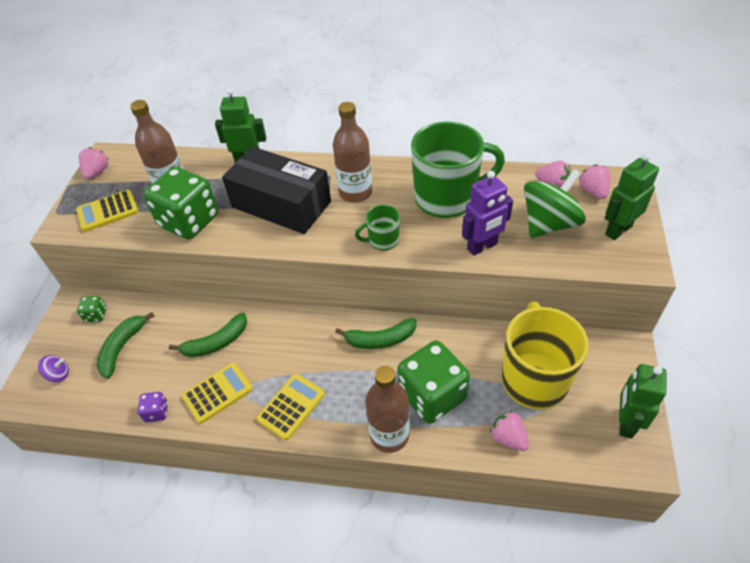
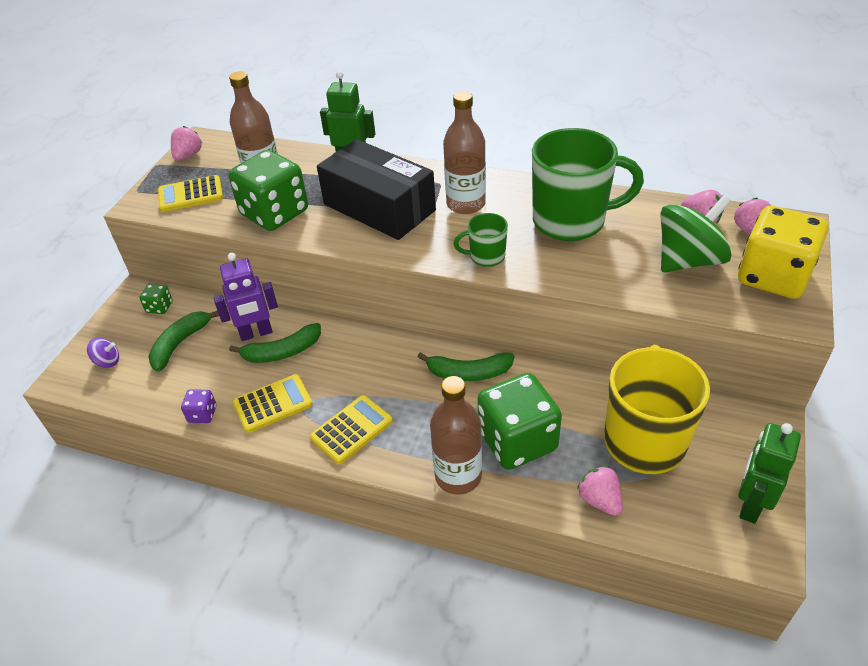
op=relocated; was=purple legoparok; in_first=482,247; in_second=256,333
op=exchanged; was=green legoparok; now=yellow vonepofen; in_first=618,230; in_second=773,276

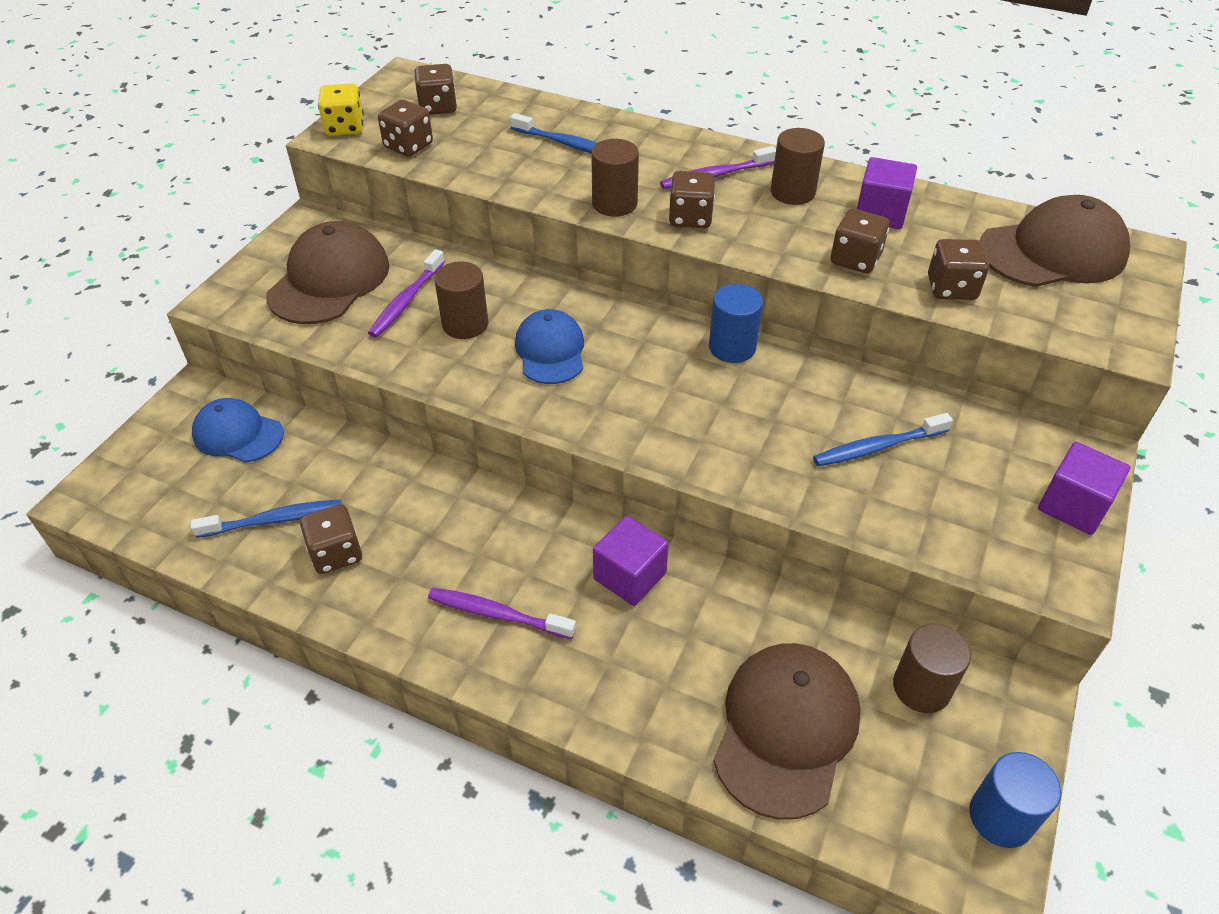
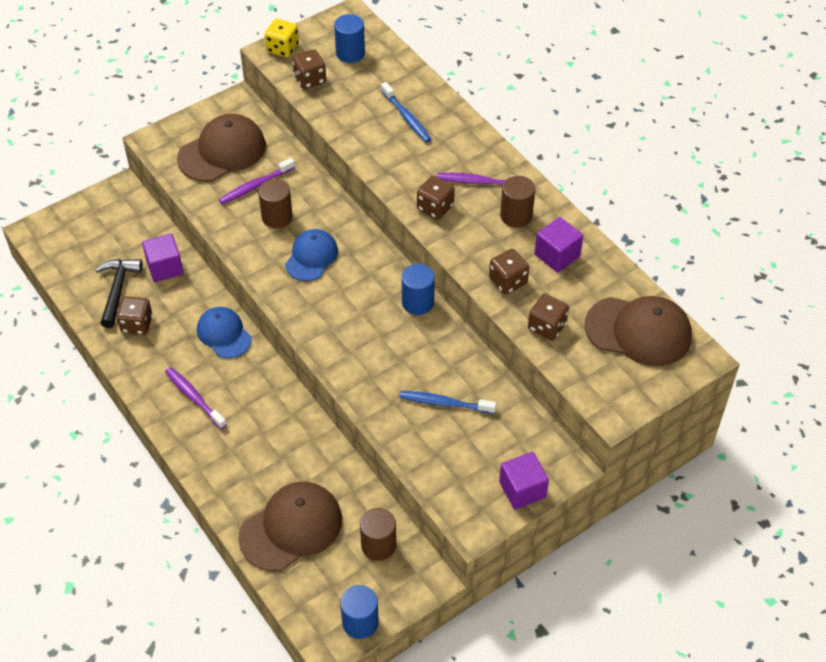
op=missing; was=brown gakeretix; in_first=614,204
op=relocated; was=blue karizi; in_first=238,434; in_second=224,334
op=relocated; was=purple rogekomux; in_first=629,576; in_second=165,267
op=exchanged; was=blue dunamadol; now=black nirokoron; in_first=274,520; in_second=118,290
op=exchanged; was=brown vonepofen; now=blue gakeretix; in_first=438,107; in_second=350,53

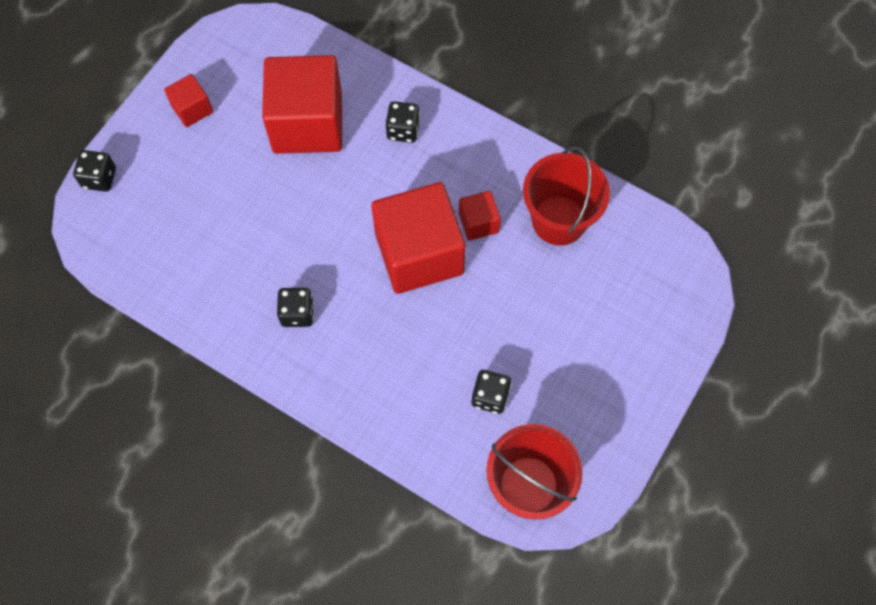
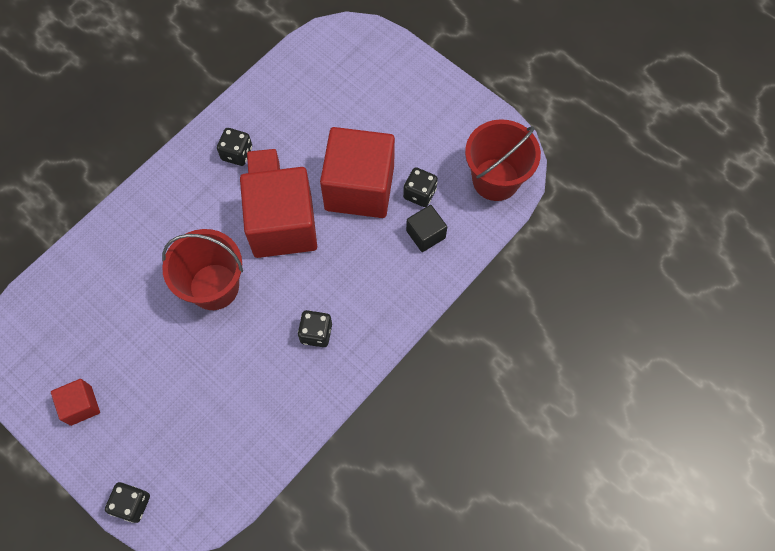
op=appeared; now=black rogekomux; in_second=425,234
op=relocated; was=red rogekomux; in_first=307,123; in_second=359,188
op=relocated; was=black vonepofen; in_first=403,130; in_second=237,153
op=relocated; was=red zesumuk; in_first=559,220; in_second=214,286

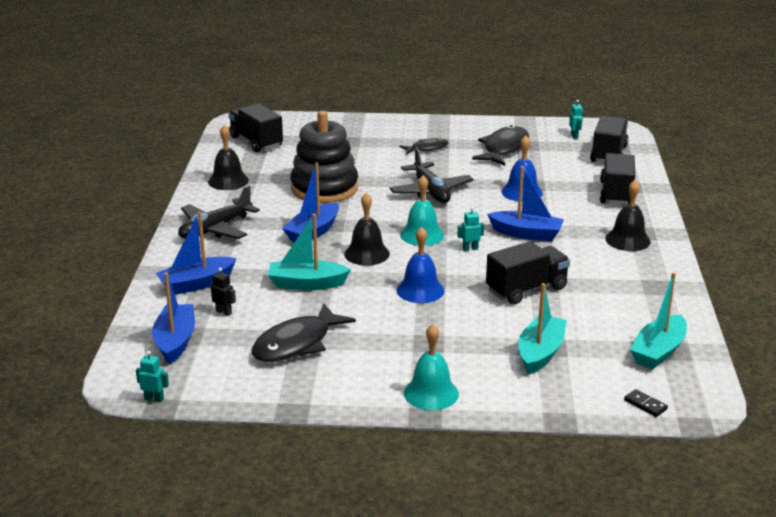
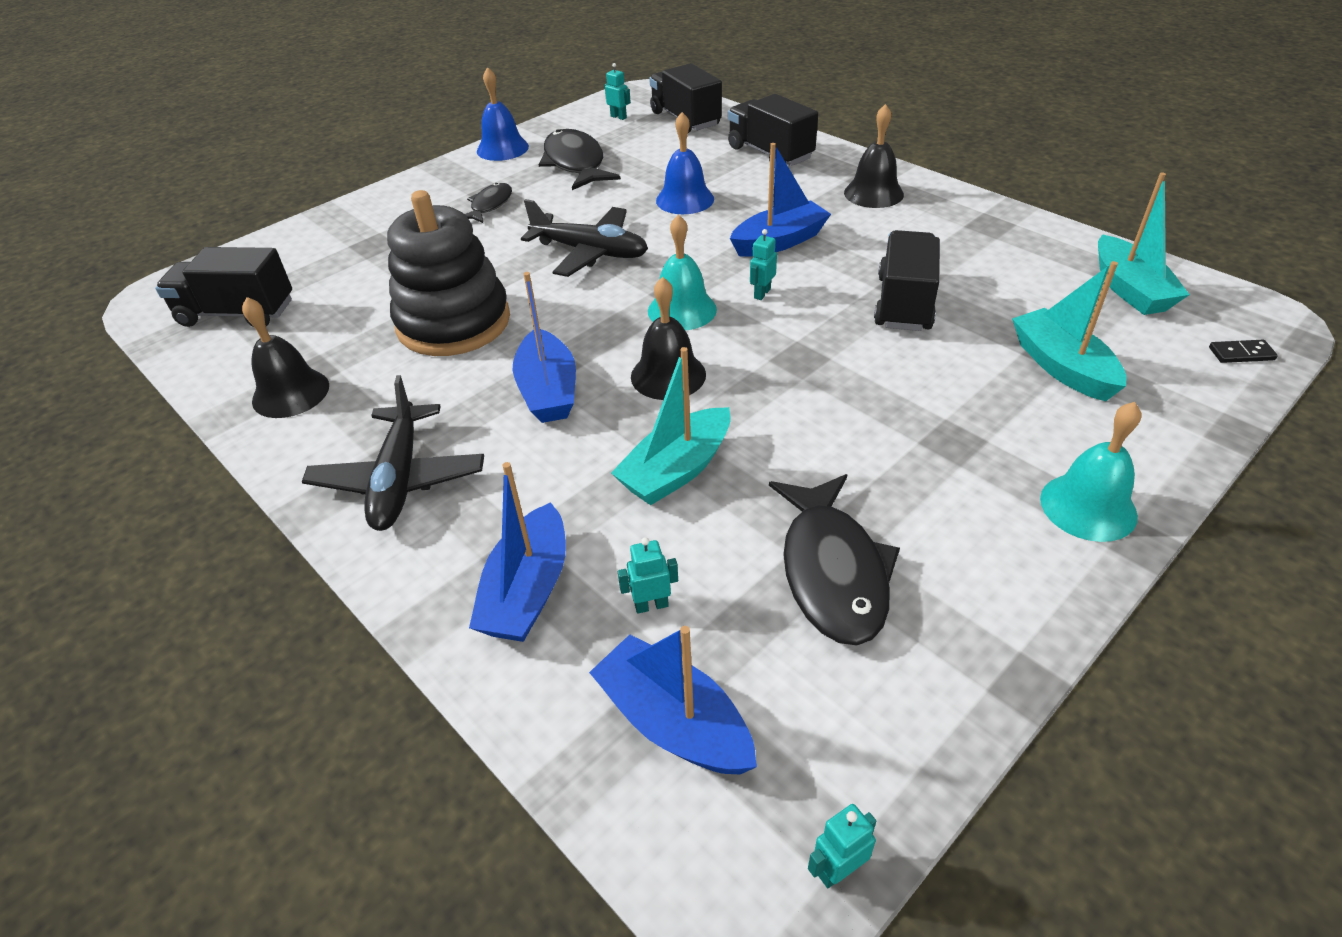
op=relocated; was=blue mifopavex; in_first=420,290; in_second=502,148
op=colour; was=black legoparok; now=turquoise legoparok; in_first=224,312; in_second=651,605

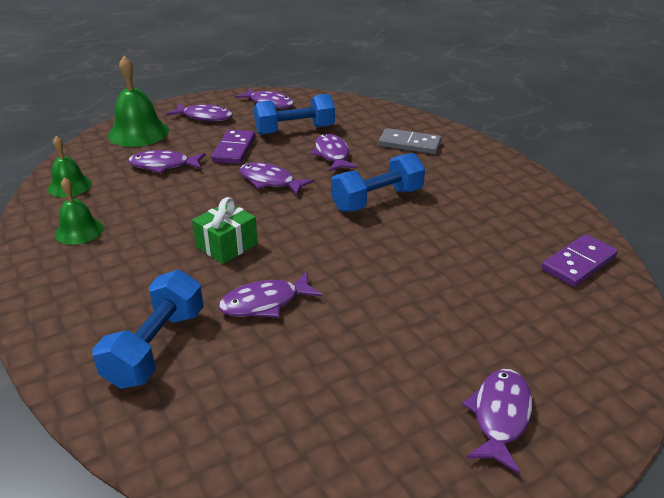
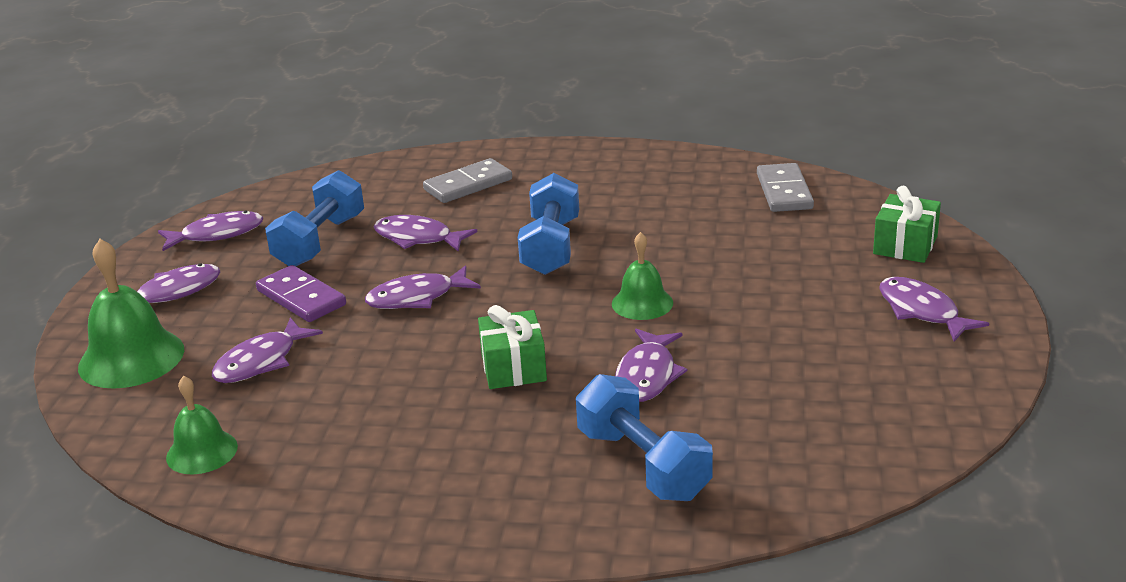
op=appeared; now=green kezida; in_second=905,245
op=relocated; was=green mifopavex; in_first=79,231; in_second=642,303
op=colour; was=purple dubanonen; now=grey dubanonen; in_first=578,263; in_second=784,191

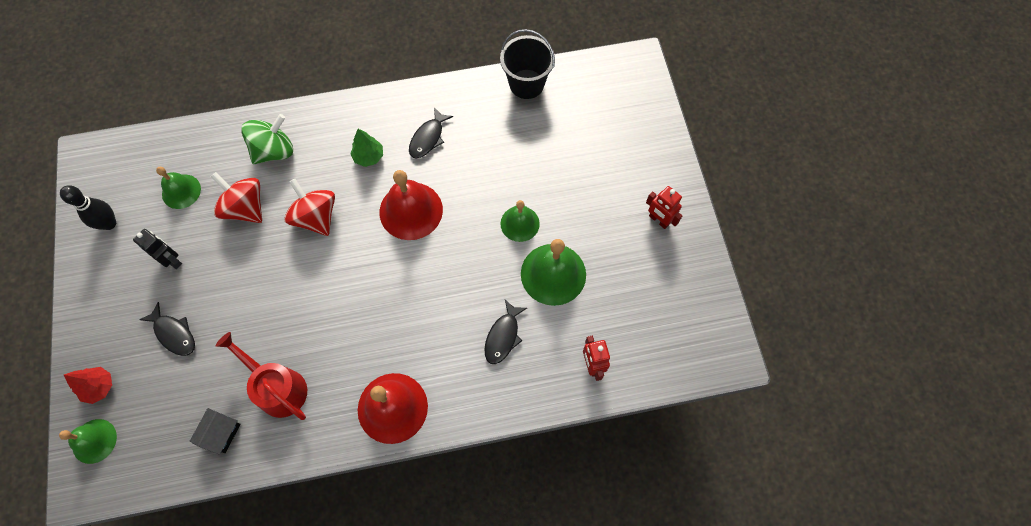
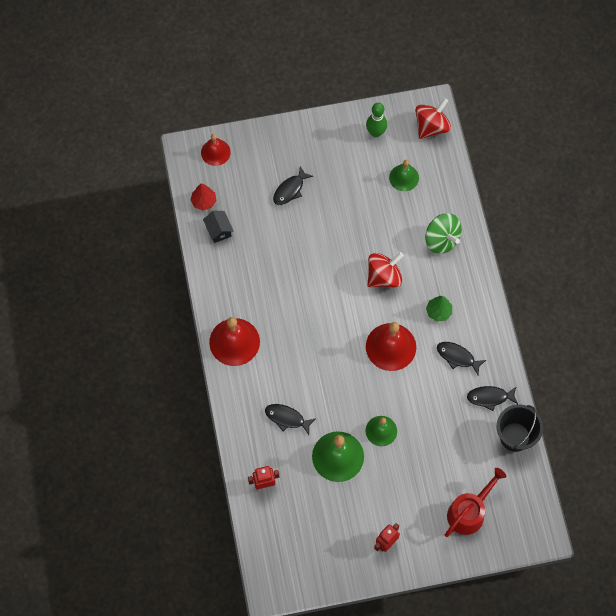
op=missing; was=black legoparok; in_first=172,260
op=appeared; now=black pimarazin; in_second=490,397
op=relocated; was=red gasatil; in_first=99,387; in_second=204,201
op=relocated; was=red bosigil; in_first=245,208; in_second=431,126
op=relocated; was=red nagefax; in_first=277,387; in_second=469,512
op=colour; was=green mifopavex; now=red mifopavex; in_first=94,441; in_second=215,152
op=colour; was=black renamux; now=green renamux; in_first=109,223; in_second=375,132
op=spun; was=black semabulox; in_first=221,433; in_second=219,230; clockwise=45

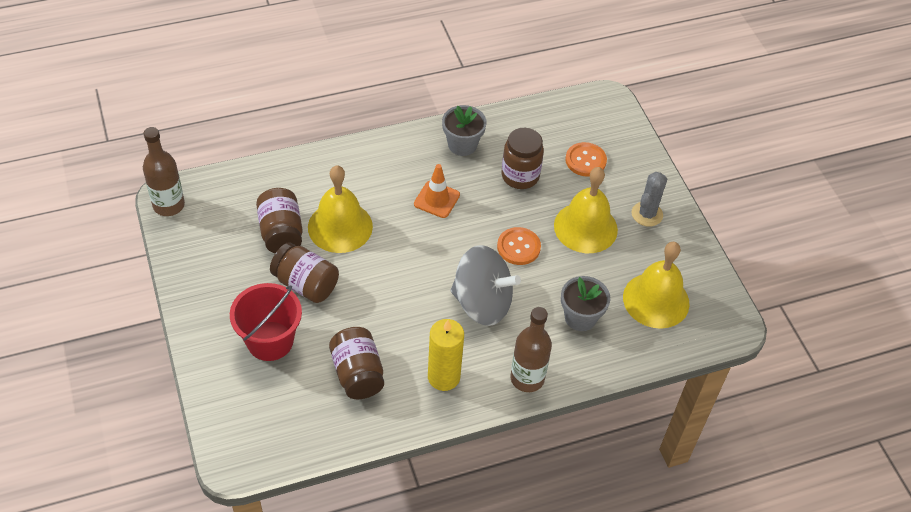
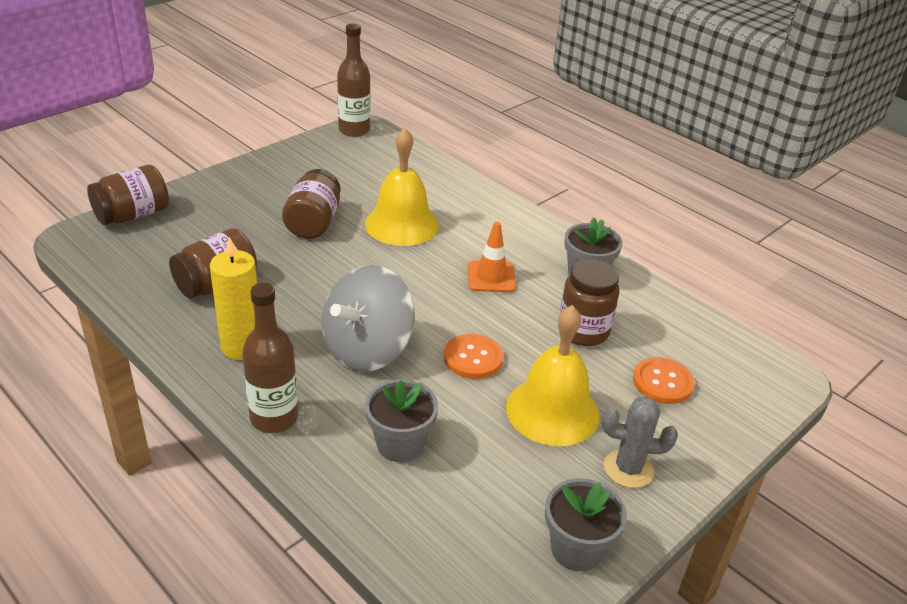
op=missing; was=red zesumuk; in_first=270,341
op=missing; was=yellow mifopavex; in_first=656,300
op=appeared; now=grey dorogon; in_second=576,549
op=relocated; was=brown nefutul; in_first=281,233; in_second=133,215
op=spun; was=grey bosigil; in_first=482,303; in_second=367,349; clockwise=45

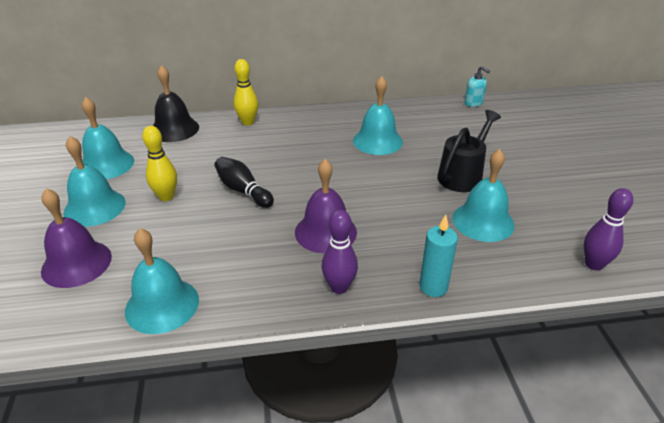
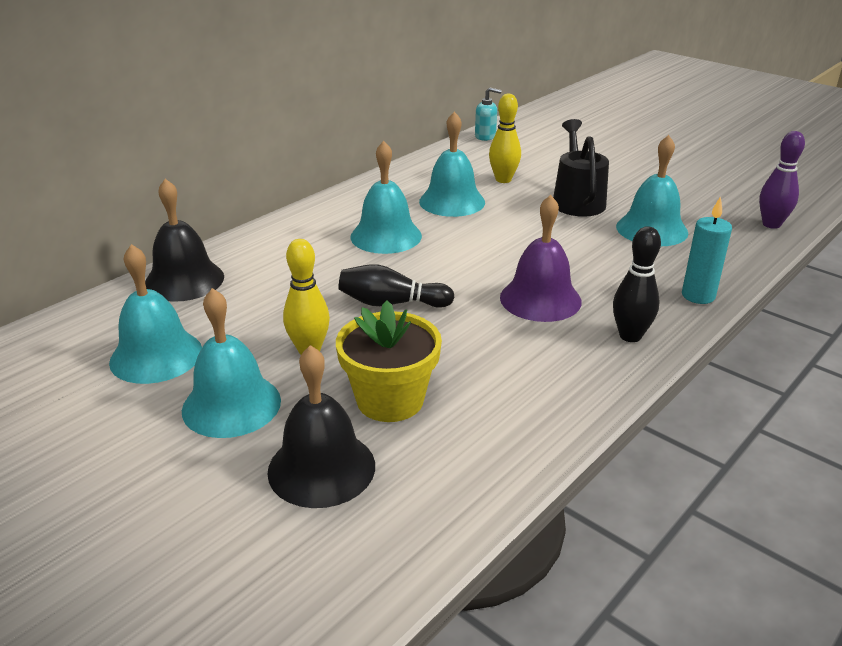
op=appeared; now=yellow dorogon; in_second=390,400
op=relocated; was=turquoise mifopavex; in_first=162,305; in_second=386,236
op=relocated; was=yellow renamux; in_first=248,122; in_second=503,179
op=colour; was=purple mifopavex; now=black mifopavex; in_first=76,263; in_second=321,468
op=colour; was=purple renamux; now=black renamux; in_first=339,287; in_second=630,336

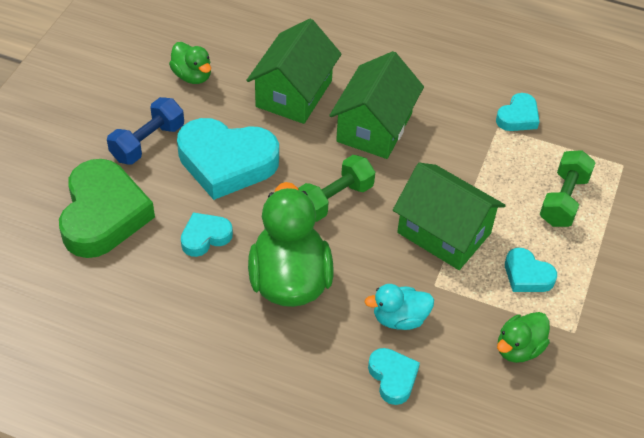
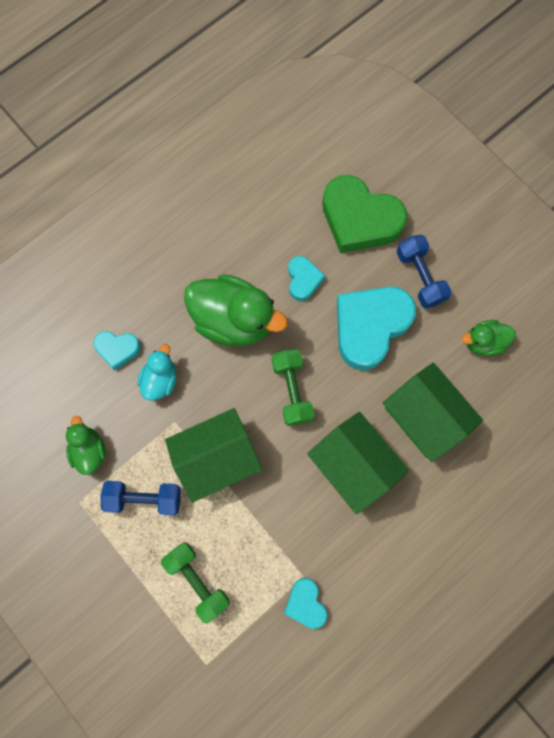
op=exchanged; was=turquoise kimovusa; now=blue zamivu; in_first=527,275; in_second=144,498

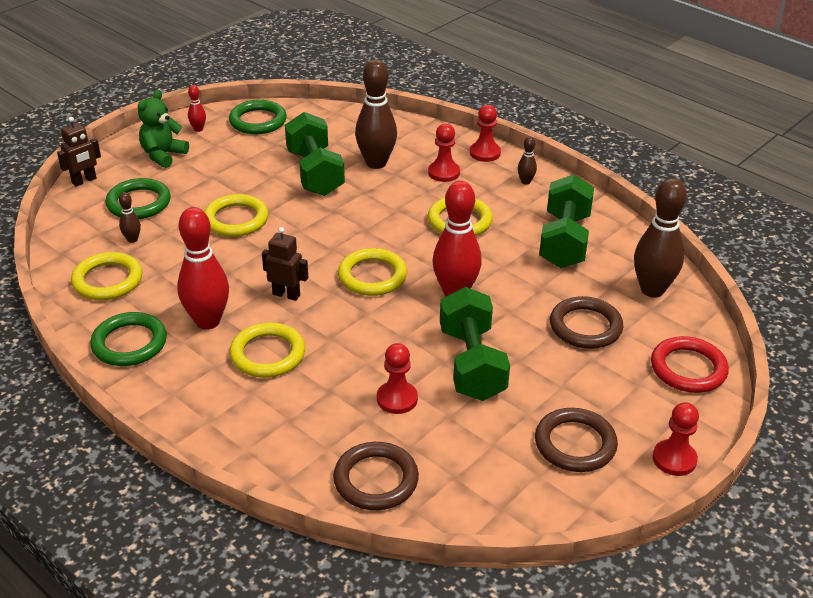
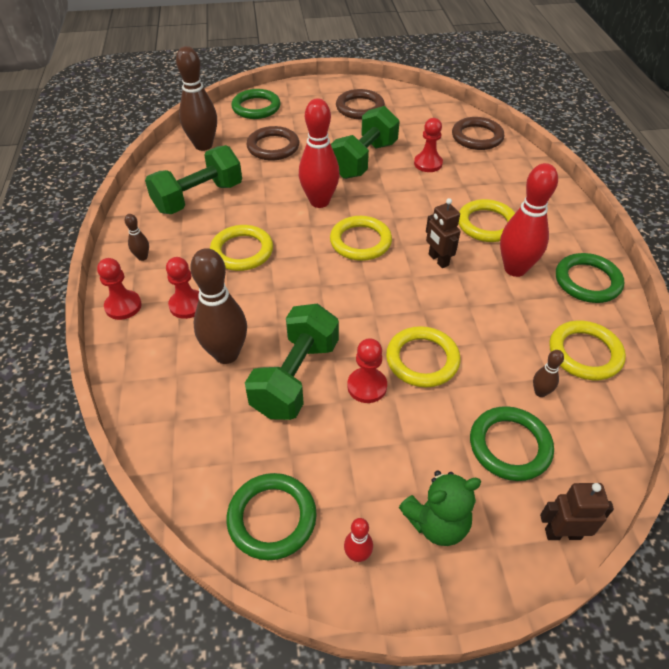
op=relocated; was=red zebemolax; in_first=674,459; in_second=367,386
op=colour; was=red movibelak; now=green movibelak; in_first=688,369; in_second=256,107

